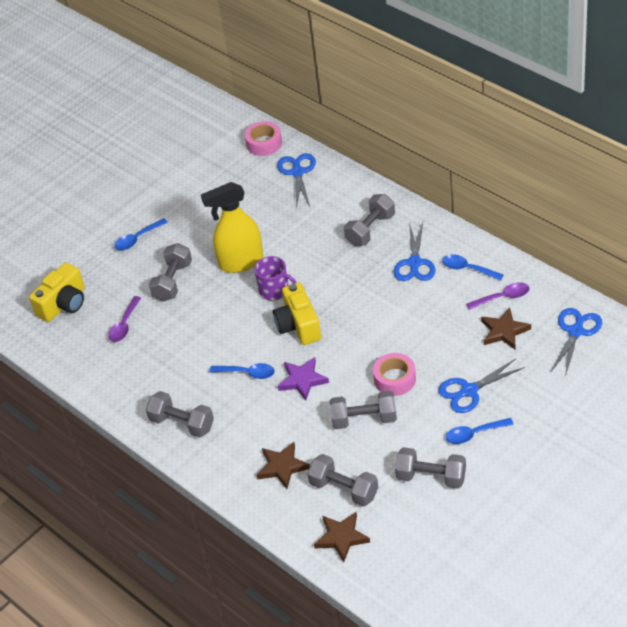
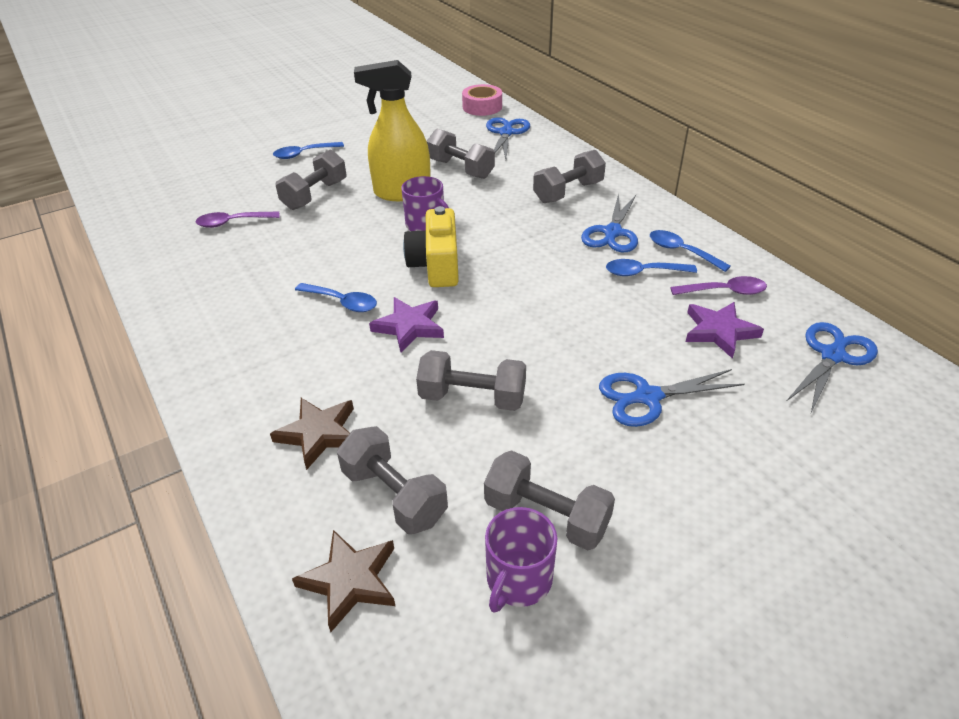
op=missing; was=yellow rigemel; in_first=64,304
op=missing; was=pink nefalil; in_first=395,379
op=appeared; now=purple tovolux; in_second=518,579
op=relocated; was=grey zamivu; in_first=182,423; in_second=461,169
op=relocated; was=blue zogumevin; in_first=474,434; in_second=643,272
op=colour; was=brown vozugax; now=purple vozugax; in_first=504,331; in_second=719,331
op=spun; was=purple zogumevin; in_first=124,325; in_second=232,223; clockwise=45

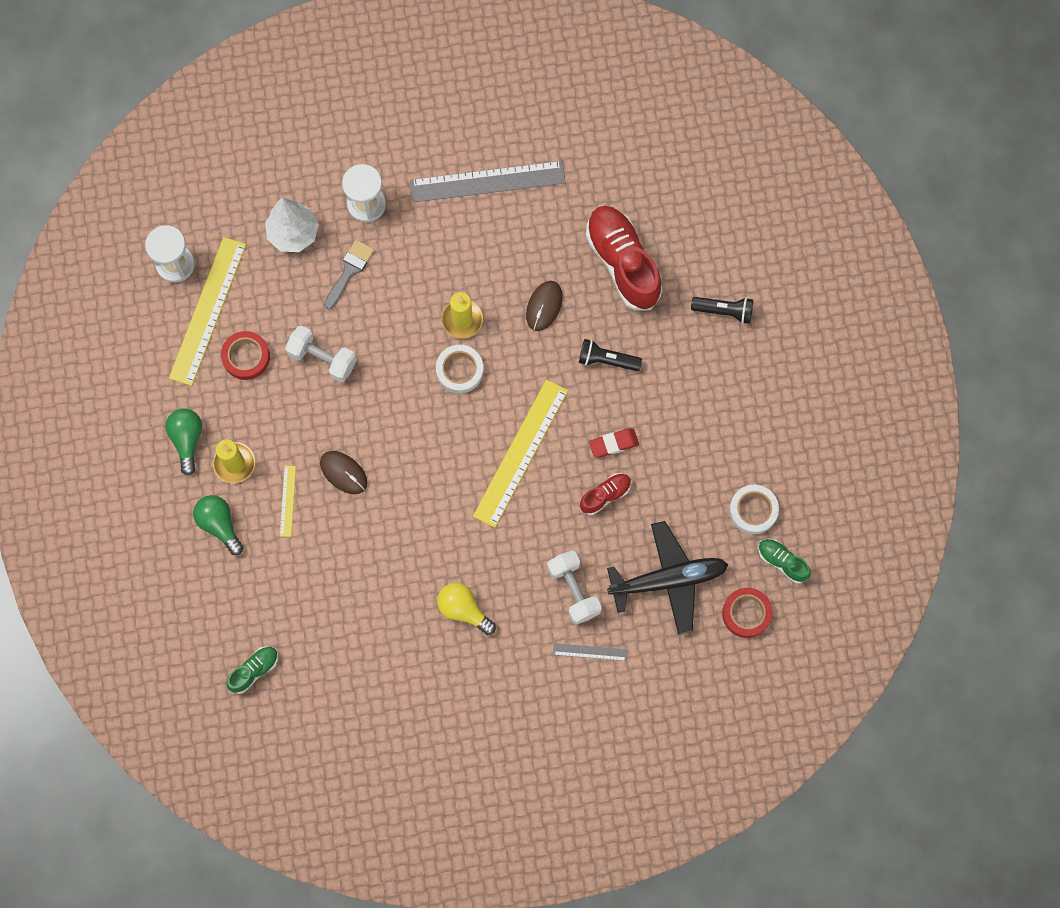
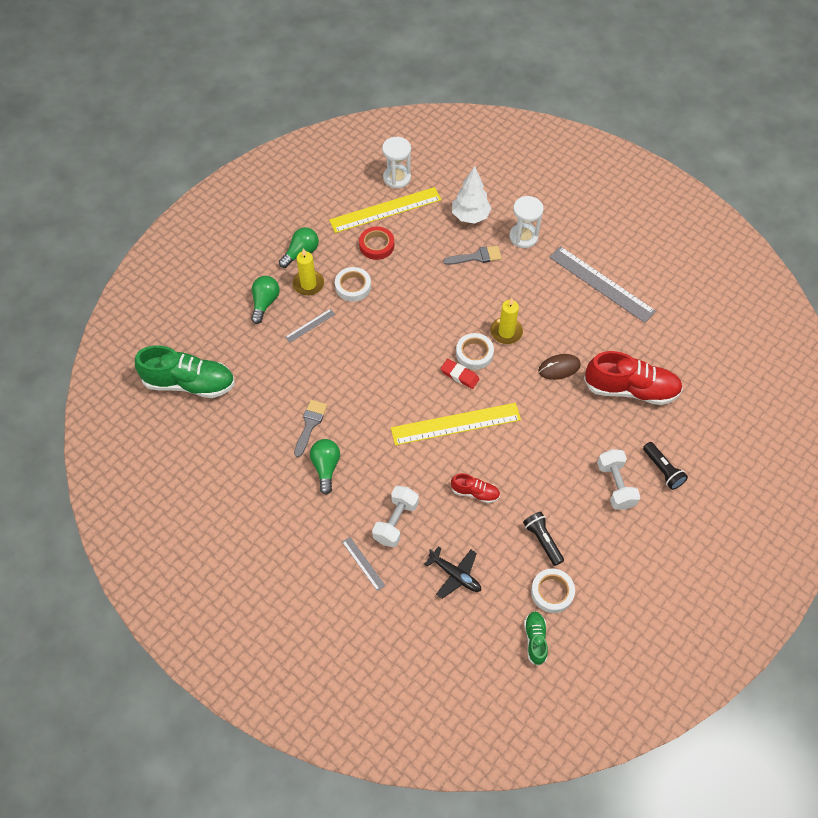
op=missing; was=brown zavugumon; in_first=343,473
op=missing; was=red nefalil; in_first=746,613
op=appeared; now=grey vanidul; in_second=310,424
op=appeared; now=white nefalil; in_second=353,286
op=relocated; was=white zamivu; in_first=322,359; in_second=615,485
op=relocated; was=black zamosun; in_first=606,360; in_second=542,540
op=relocated; was=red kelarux; in_first=613,444; in_second=459,375
op=colour; was=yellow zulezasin; now=grey zulezasin; in_first=287,501; in_second=310,325
op=colour; was=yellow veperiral; now=green veperiral; in_first=463,610; in_second=326,467
op=spun; was=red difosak; in_first=623,263; in_second=630,389; clockwise=75
op=size; was=green difosak; in_first=254,670; in_second=189,383; ratio=2.03
op=size; was=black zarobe; in_first=668,580; in_second=455,575; ratio=0.59

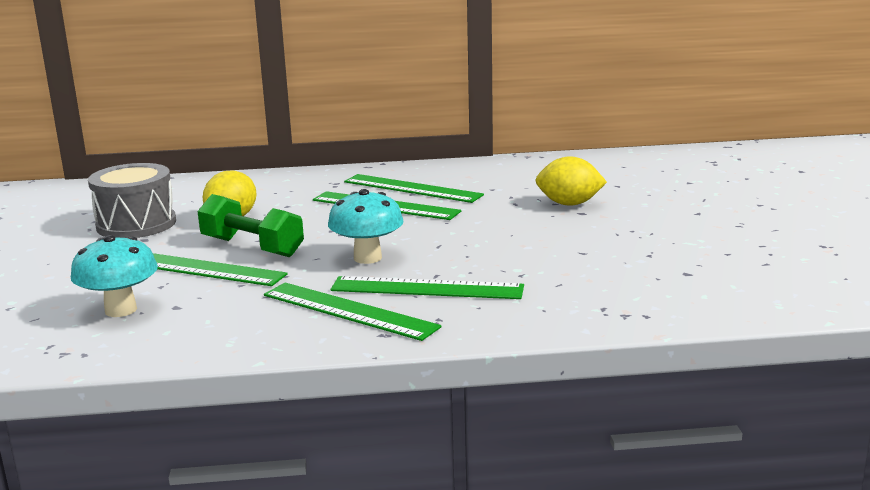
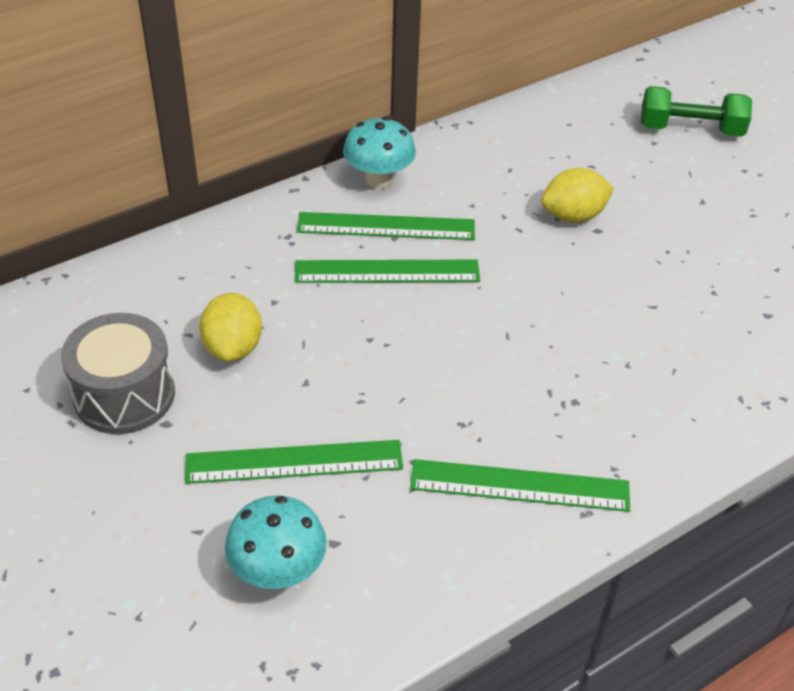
op=missing; was=green zulezasin; in_first=427,288
op=relocated; was=green zamivu; in_first=252,247; in_second=690,129
op=relocated; was=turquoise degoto; in_first=367,258; in_second=379,180

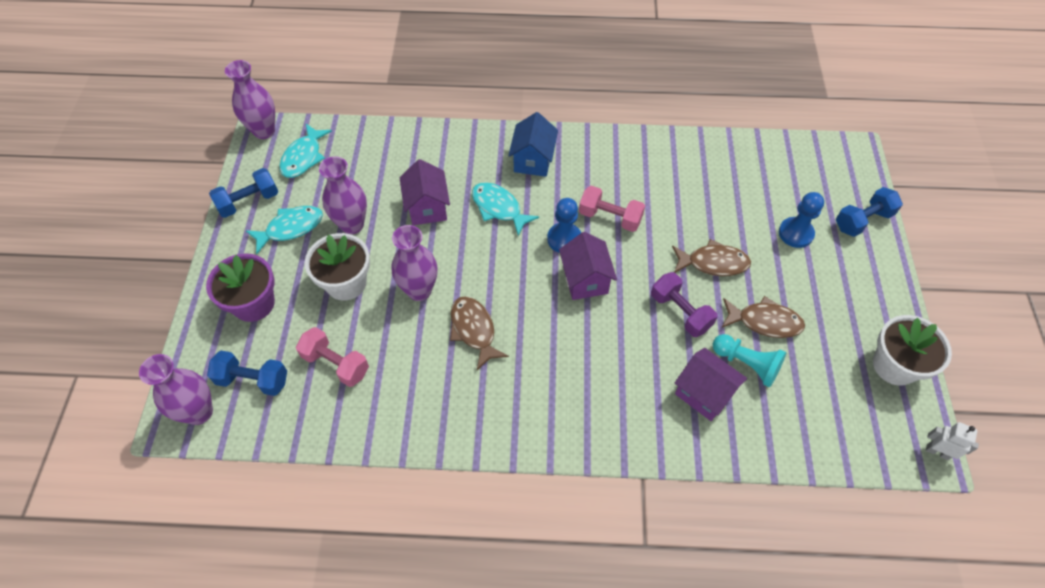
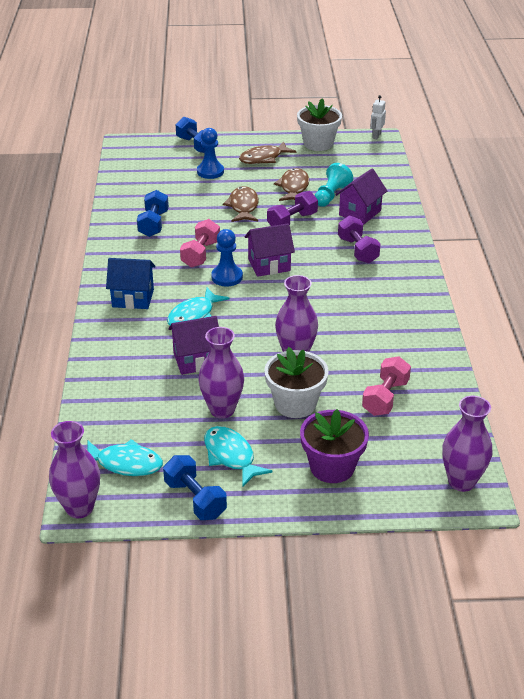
op=appeared; now=purple zamivu; in_second=358,250
op=relocated; was=blue zamivu; in_first=253,380; in_second=153,224
op=relocated; was=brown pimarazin; in_first=474,330; in_second=263,158

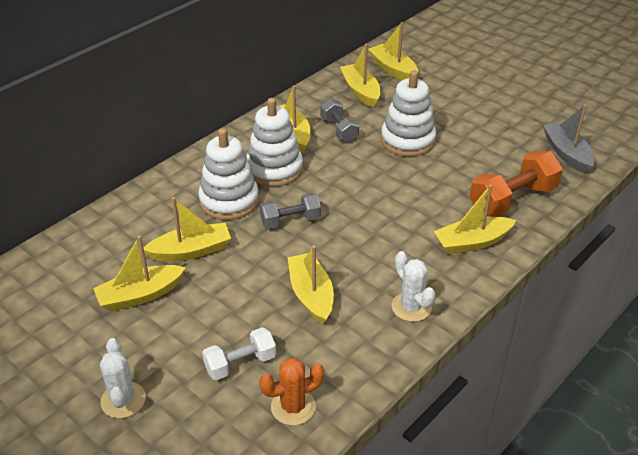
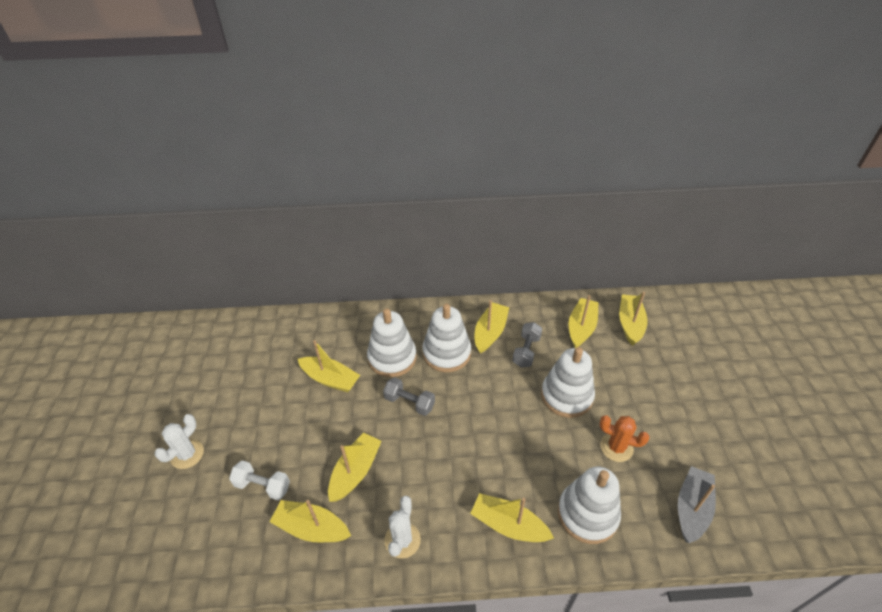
op=relocated; was=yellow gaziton; in_first=140,295; in_second=311,528
op=relocated; was=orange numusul; in_first=293,407; in_second=616,447
op=exchanged; was=orange zamivu; now=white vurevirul; in_first=512,199; in_second=587,514

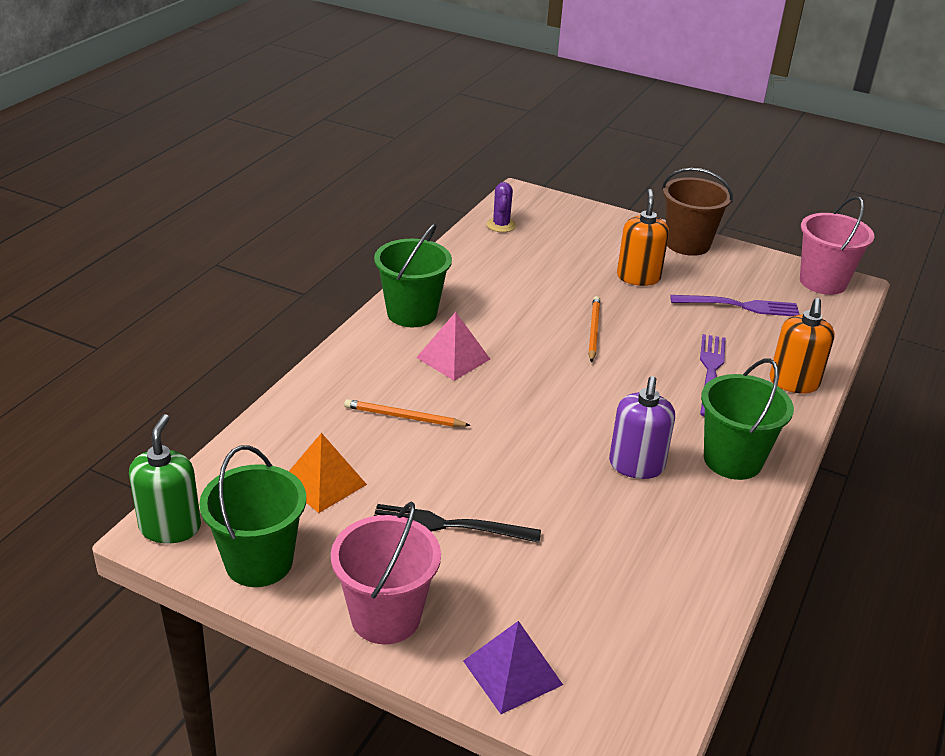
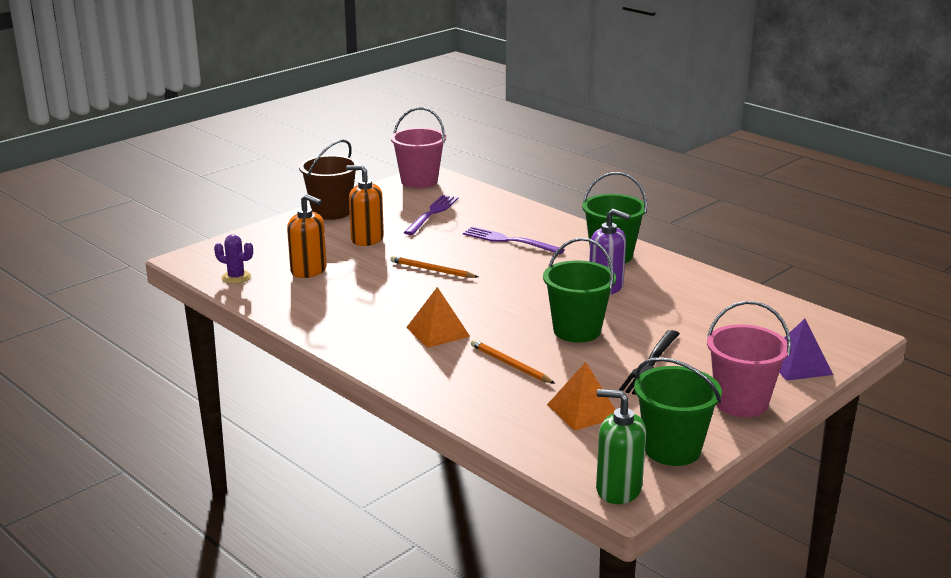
op=relocated; was=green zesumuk; in_first=412,313; in_second=577,331
op=relocated; was=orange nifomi; in_first=793,382; in_second=309,271
op=colour; was=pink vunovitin; now=orange vunovitin; in_first=453,358; in_second=437,332
op=spun; was=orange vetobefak; in_first=404,417; in_second=510,364; clockwise=105

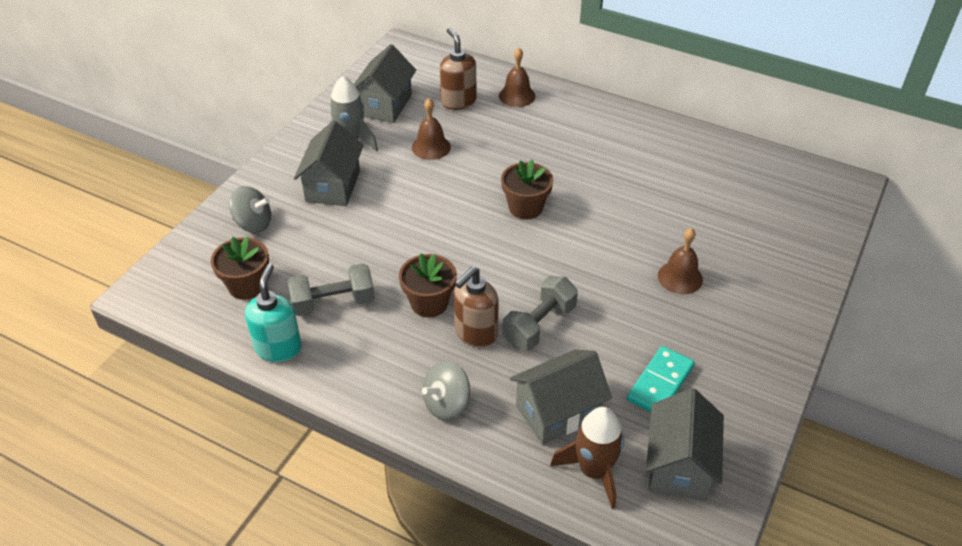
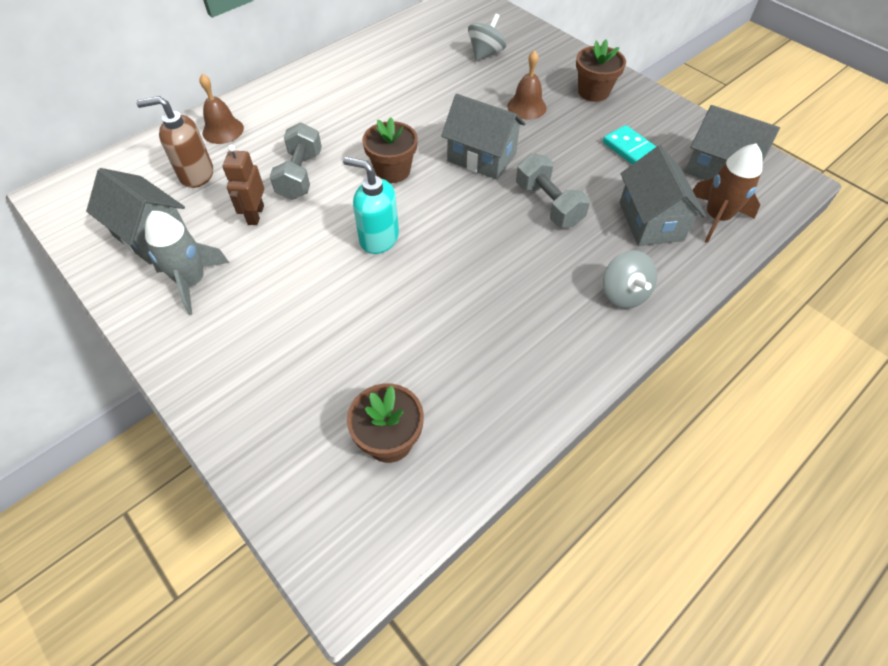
op=missing; was=brown nifomi; in_first=475,333
op=relocated; was=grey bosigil; in_first=253,224; in_second=485,53
op=relocated; was=turquoise nifomi; in_first=278,348; in_second=378,238
op=relocated; was=grey zamivu; in_first=333,302; in_second=300,175
op=relocated; was=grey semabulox; in_first=333,186; in_second=481,157
op=relocated; was=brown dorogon; in_first=429,303; in_second=593,92
op=exchanged; was=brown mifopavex; now=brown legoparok; in_first=431,147; in_second=255,215

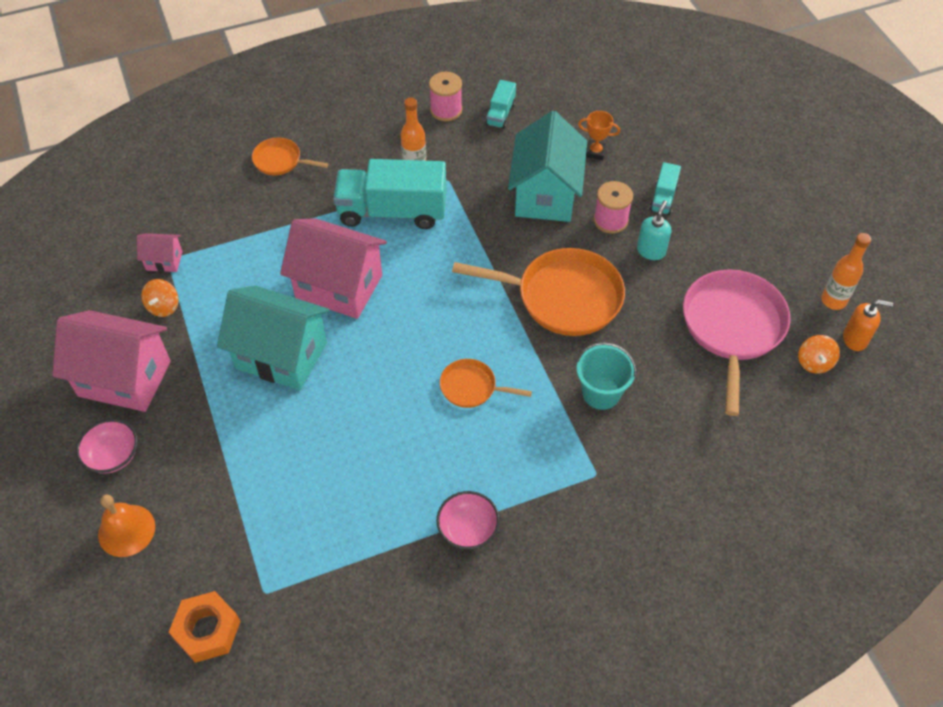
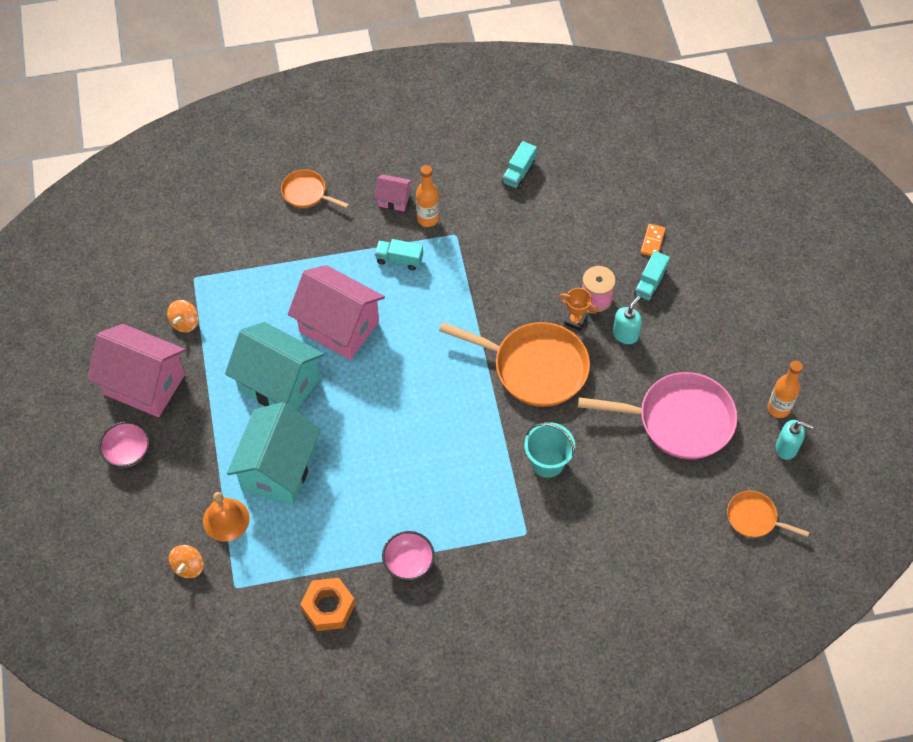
op=missing; was=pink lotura; in_first=446,110
op=appeared; now=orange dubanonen; in_second=652,241
op=relocated; was=orange mifopavex; in_first=126,530; in_second=226,519
op=relocated; was=pink semabulox; in_first=164,261; in_second=394,199
op=relocated; was=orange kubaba; in_first=207,630; in_second=328,607
op=relocated; was=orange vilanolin; in_first=471,387; in_second=754,518
op=relocated; was=turquoise semabulox; in_first=545,195; in_second=278,469
op=relocated; was=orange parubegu; in_first=595,152; in_second=575,321
op=relocated; was=orange bosigil; in_first=814,362; in_second=188,566
op=colour; was=orange nifomi; now=turquoise nifomi; in_first=855,339; in_second=787,448
op=spun; was=pink vilanolin; in_first=732,328; in_second=679,420; clockwise=75
op=size; was=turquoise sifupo; in_first=392,211; in_second=399,260; ratio=0.47

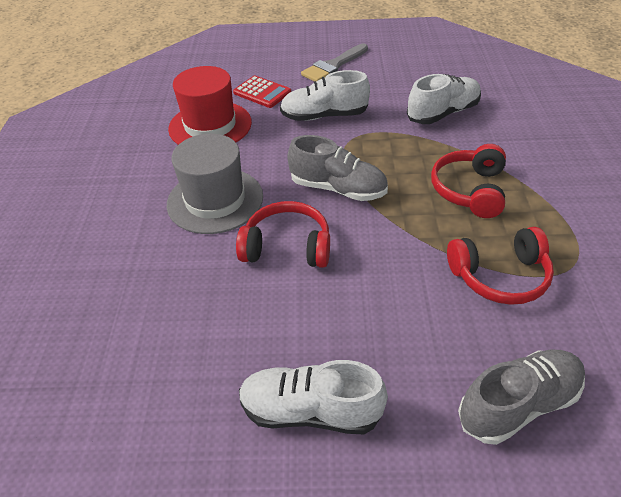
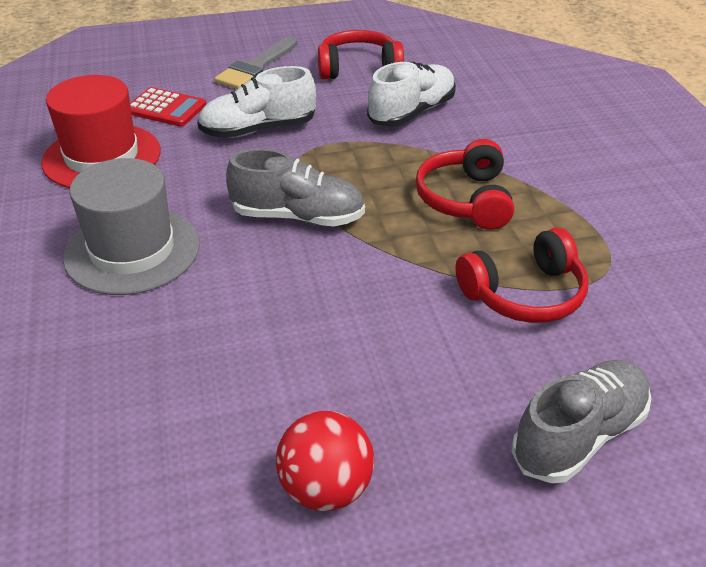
op=relocated; was=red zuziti; in_first=287,247; in_second=358,68
op=exchanged; was=white difosak; now=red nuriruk; in_first=310,411; in_second=326,488

